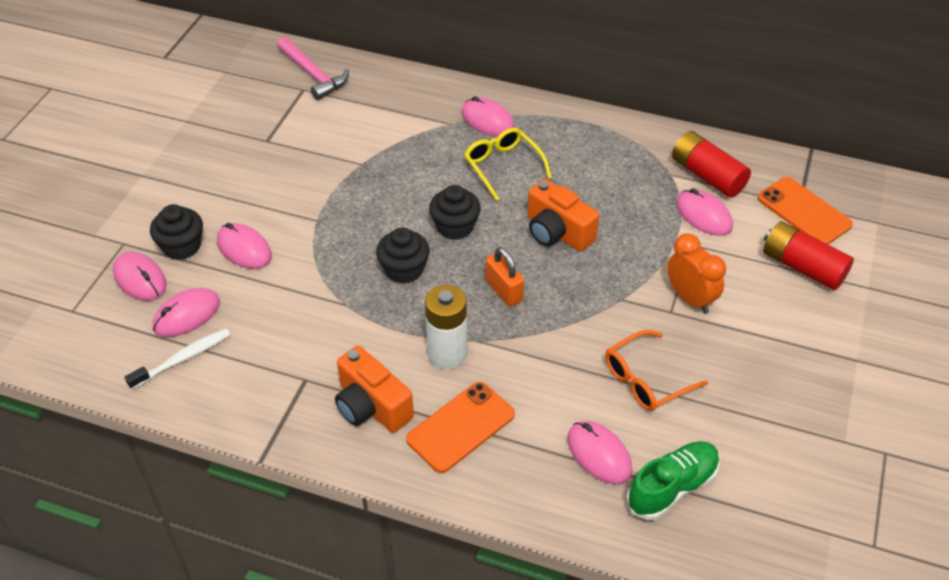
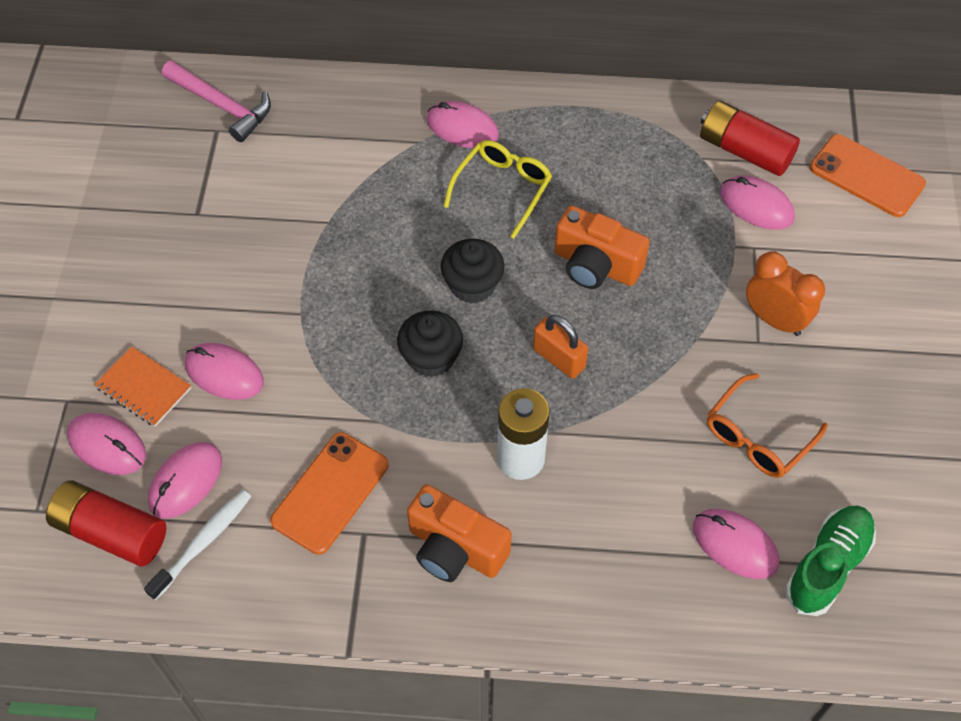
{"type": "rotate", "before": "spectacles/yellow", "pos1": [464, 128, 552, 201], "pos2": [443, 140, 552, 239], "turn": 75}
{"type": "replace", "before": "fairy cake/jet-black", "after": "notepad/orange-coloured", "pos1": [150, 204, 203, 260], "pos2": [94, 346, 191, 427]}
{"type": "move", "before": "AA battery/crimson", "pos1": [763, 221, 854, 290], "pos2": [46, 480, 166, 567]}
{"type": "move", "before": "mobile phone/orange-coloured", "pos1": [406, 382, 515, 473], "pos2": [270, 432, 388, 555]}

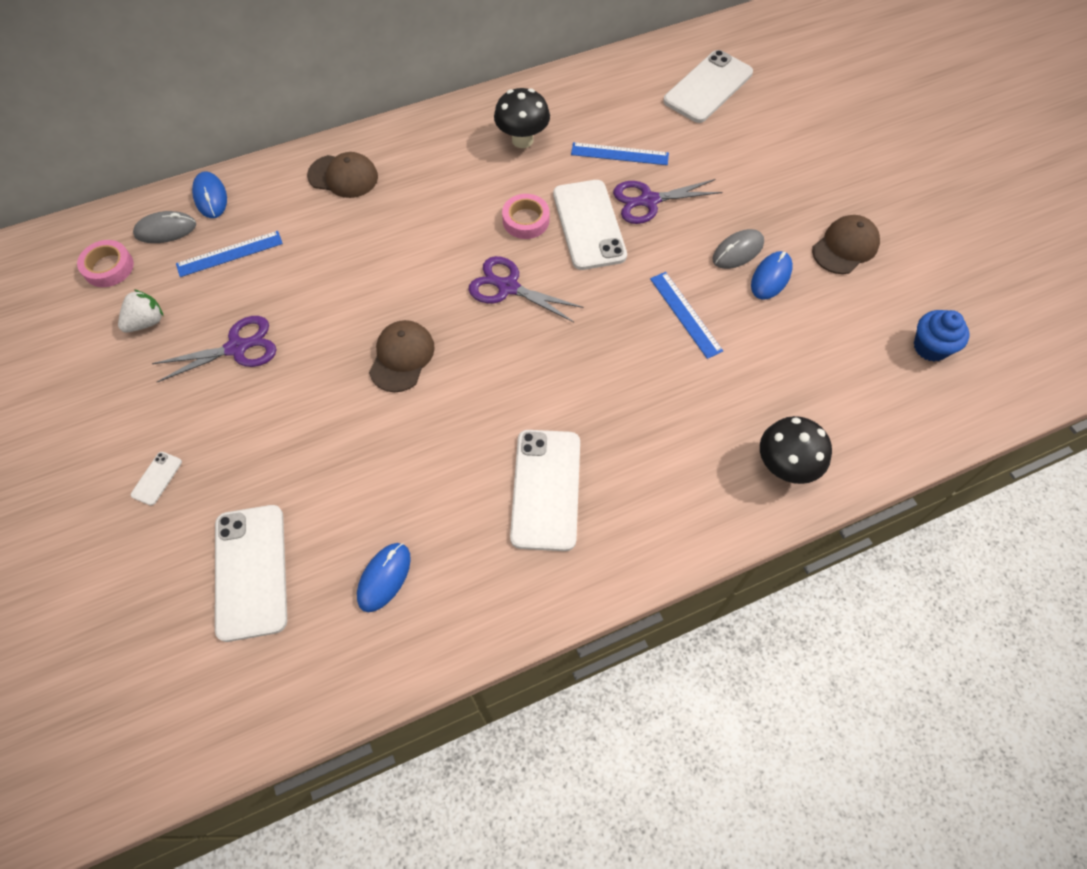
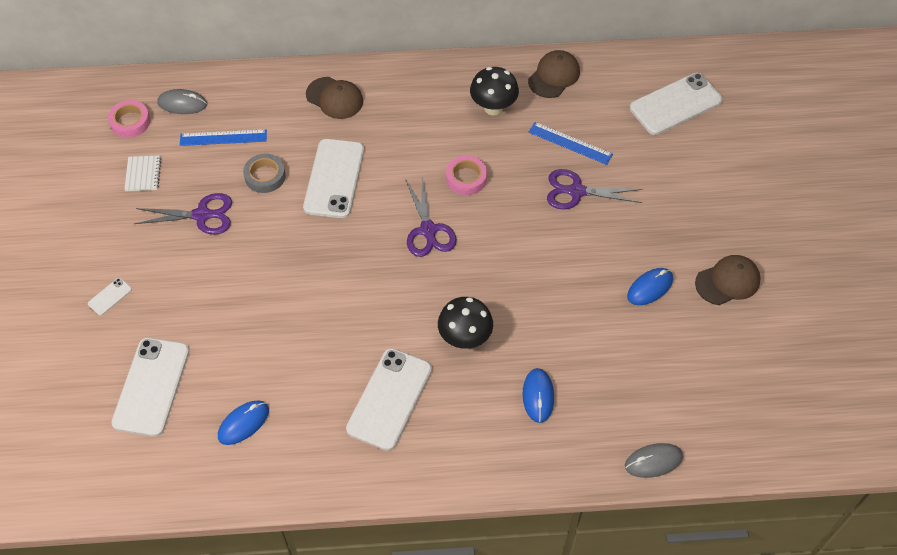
{"type": "move", "before": "computer mouse/royal blue", "pos1": [192, 171, 227, 218], "pos2": [522, 368, 554, 423]}
{"type": "move", "before": "mobile phone/white", "pos1": [553, 180, 627, 270], "pos2": [303, 139, 364, 218]}
{"type": "move", "before": "computer mouse/grey", "pos1": [713, 229, 764, 269], "pos2": [625, 443, 683, 478]}
{"type": "rotate", "before": "scissors/violet", "pos1": [469, 256, 583, 322], "pos2": [406, 176, 457, 257], "turn": -150}
{"type": "delete", "before": "ruler/royal blue", "pos1": [650, 272, 723, 359]}
{"type": "replace", "before": "toy strawberry/white", "after": "notepad/white", "pos1": [118, 290, 164, 332], "pos2": [124, 155, 161, 191]}
{"type": "delete", "before": "fairy cake/royal blue", "pos1": [914, 310, 969, 361]}
{"type": "move", "before": "baseball cap/dark brown", "pos1": [369, 320, 435, 392], "pos2": [528, 50, 580, 98]}
{"type": "move", "before": "mushroom/jet-black", "pos1": [760, 416, 832, 484], "pos2": [438, 297, 493, 349]}
{"type": "insert", "after": "sticky tape/grey", "pos2": [243, 154, 286, 193]}

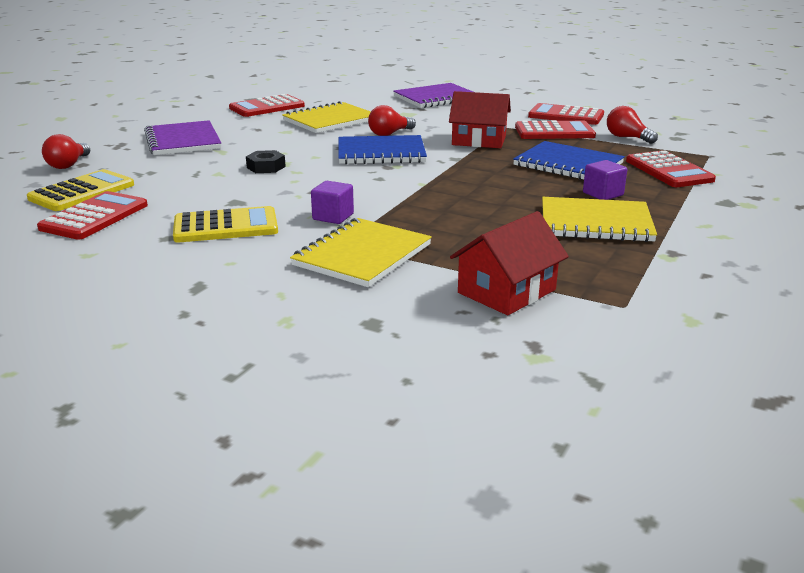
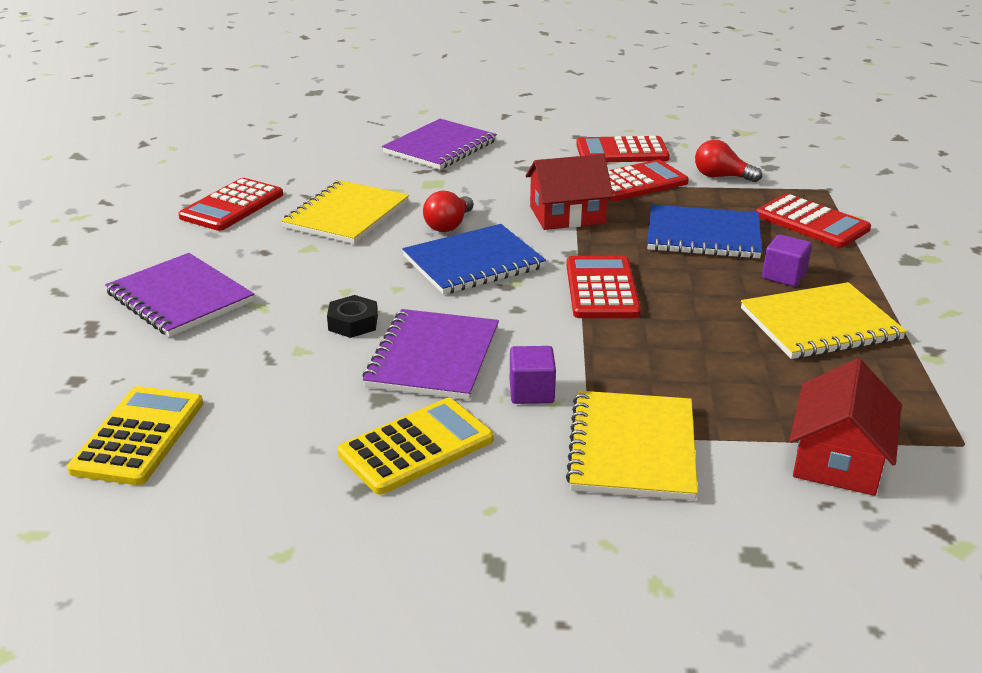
{"type": "delete", "before": "light bulb/crimson", "pos1": [42, 134, 90, 169]}
{"type": "move", "before": "pocket calculator/crimson", "pos1": [37, 191, 148, 240], "pos2": [566, 256, 641, 318]}
{"type": "insert", "after": "notepad/violet", "pos2": [362, 309, 499, 400]}

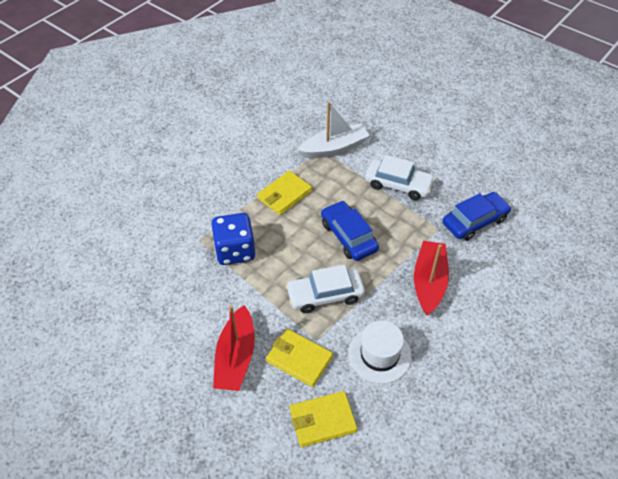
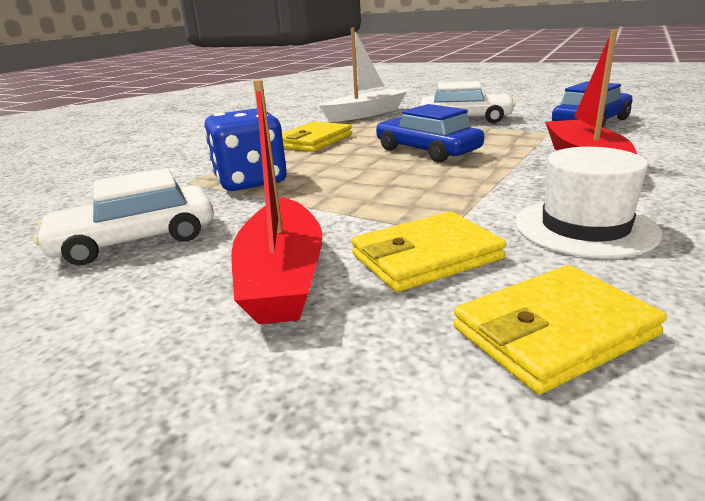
{"type": "move", "before": "car/white", "pos1": [286, 265, 365, 313], "pos2": [34, 168, 214, 265]}
{"type": "rotate", "before": "billfold/yellow", "pos1": [266, 329, 333, 387], "pos2": [352, 212, 506, 292], "turn": -45}

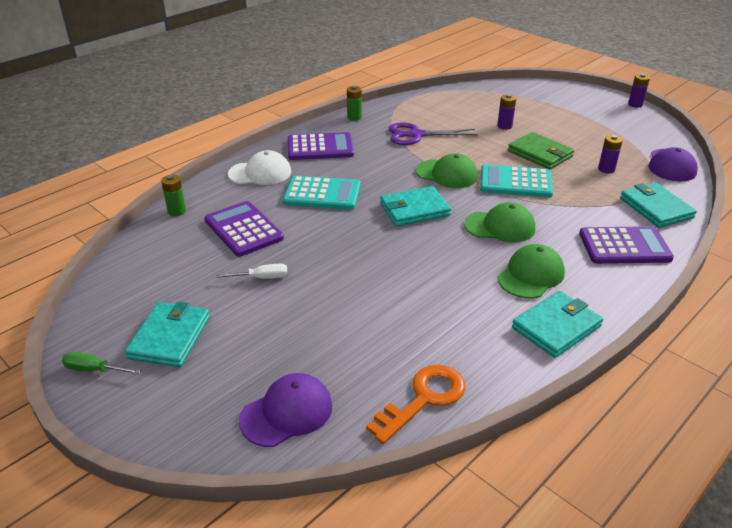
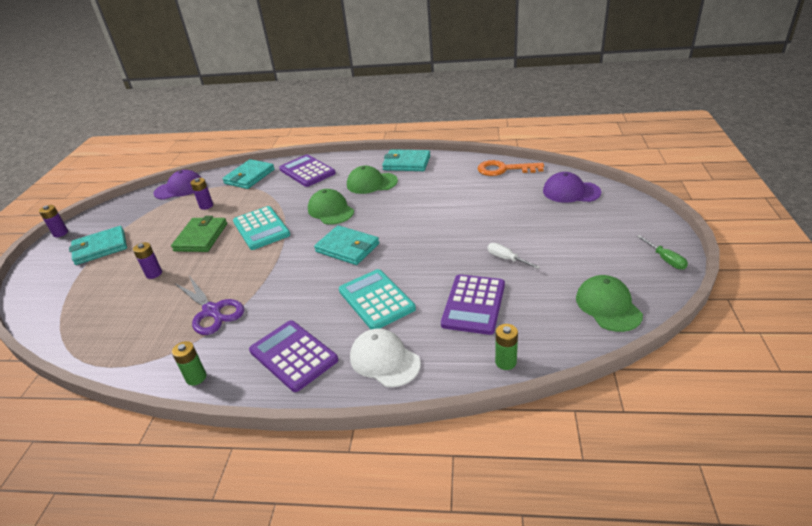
{"type": "move", "before": "baseball cap/leaf-green", "pos1": [416, 153, 478, 188], "pos2": [576, 275, 643, 332]}
{"type": "move", "before": "billfold/aqua", "pos1": [125, 301, 210, 367], "pos2": [69, 226, 127, 265]}

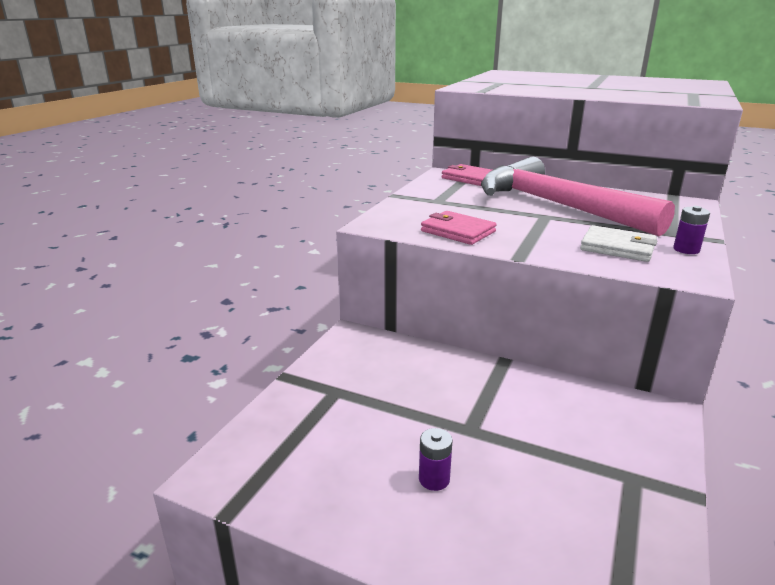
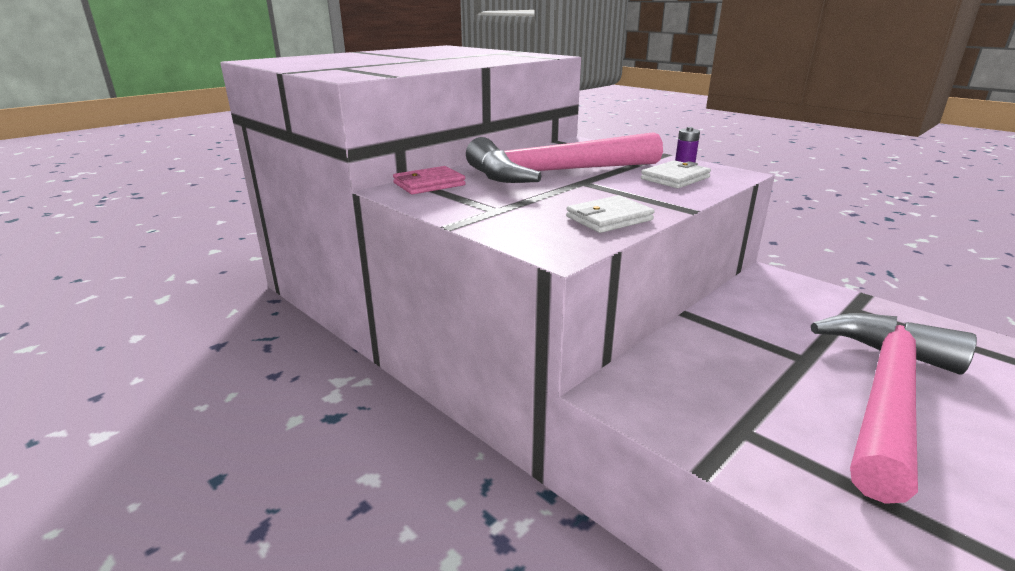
{"type": "recolor", "before": "billfold/pink", "after": "billfold/white", "pos1": [421, 211, 497, 245], "pos2": [566, 195, 655, 233]}
{"type": "replace", "before": "AA battery/violet", "after": "claw hammer/pink", "pos1": [419, 428, 453, 491], "pos2": [811, 313, 977, 504]}

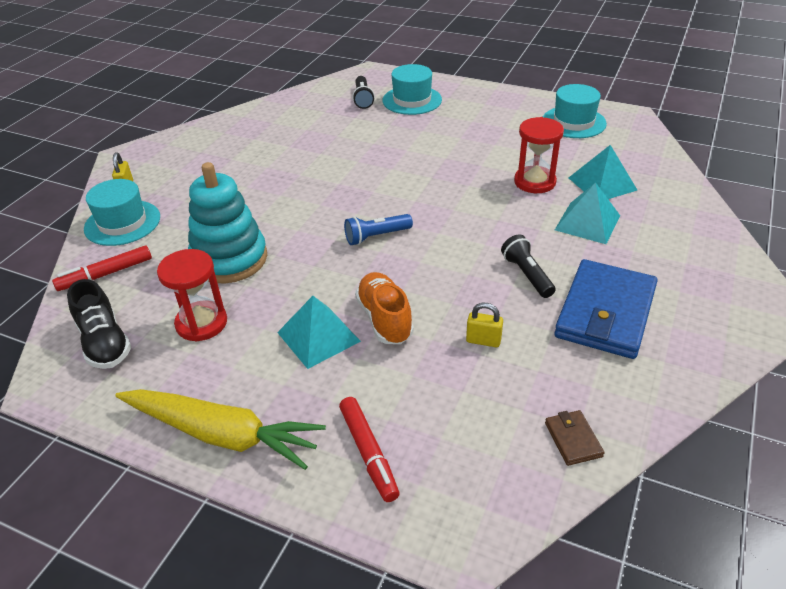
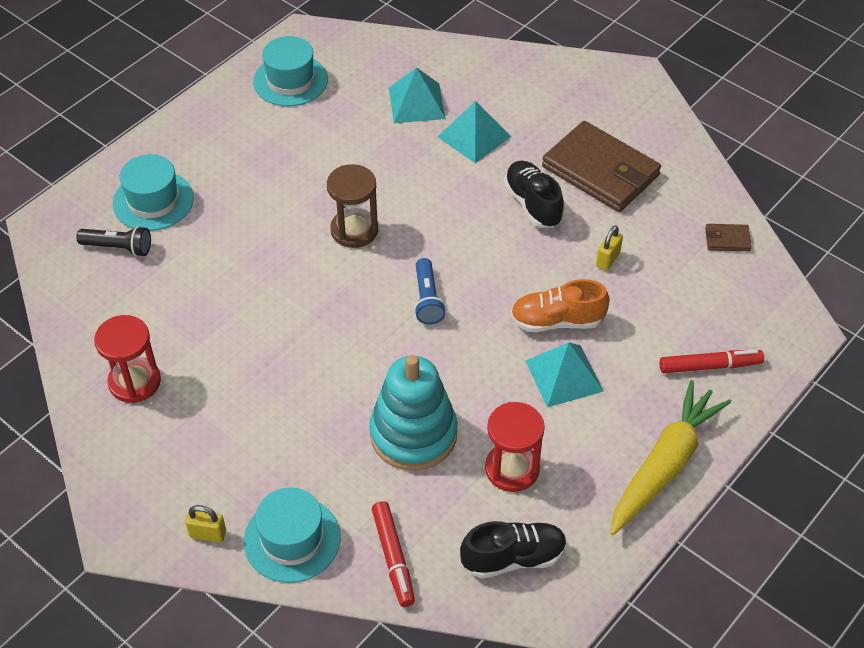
{"type": "move", "before": "sand timer/crimson", "pos1": [514, 117, 564, 193], "pos2": [94, 315, 161, 403]}
{"type": "replace", "before": "flashlight/jet-black", "after": "lace-up shoe/jet-black", "pos1": [501, 235, 556, 298], "pos2": [504, 161, 564, 228]}
{"type": "recolor", "before": "billfold/royal blue", "after": "billfold/dark brown", "pos1": [554, 259, 658, 359], "pos2": [542, 121, 661, 212]}
{"type": "insert", "after": "sand timer/dark brown", "pos2": [327, 164, 378, 248]}

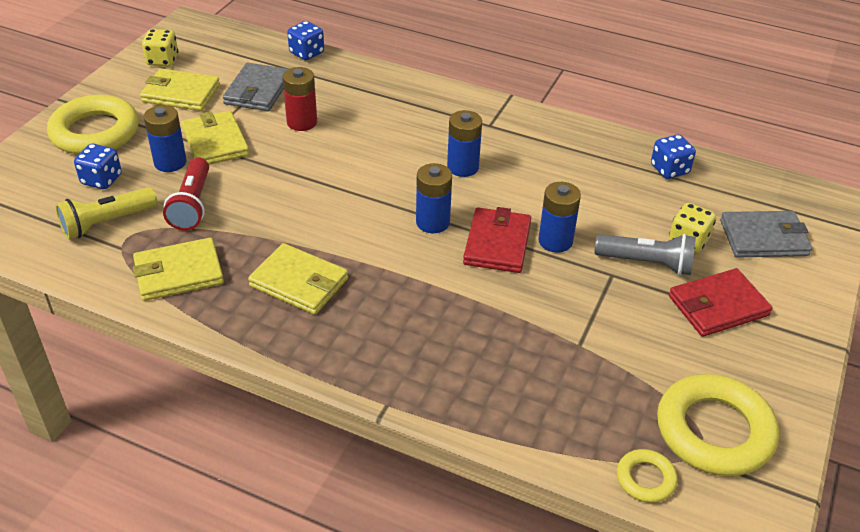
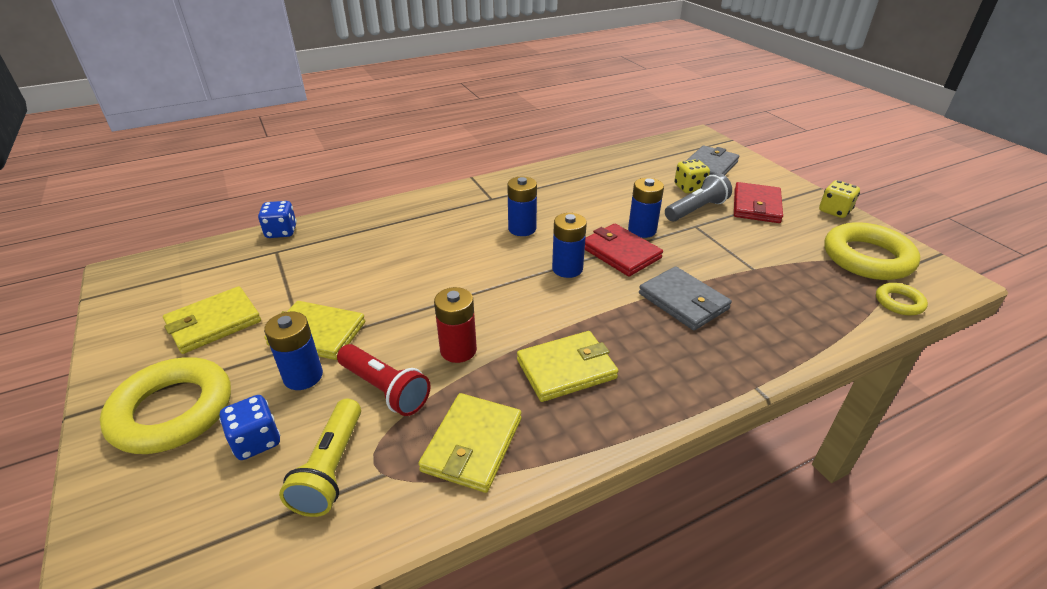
{"type": "move", "before": "die/yellow", "pos1": [142, 29, 178, 66], "pos2": [819, 180, 860, 218]}
{"type": "move", "before": "billfold/grey", "pos1": [223, 63, 288, 111], "pos2": [639, 266, 732, 330]}
{"type": "move", "before": "AA battery/crimson", "pos1": [282, 67, 317, 131], "pos2": [434, 287, 477, 363]}
{"type": "delete", "before": "die/royal blue", "pos1": [651, 134, 696, 179]}

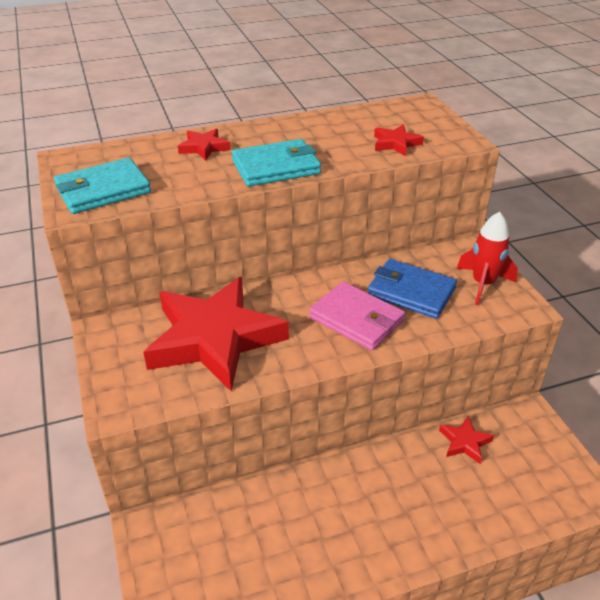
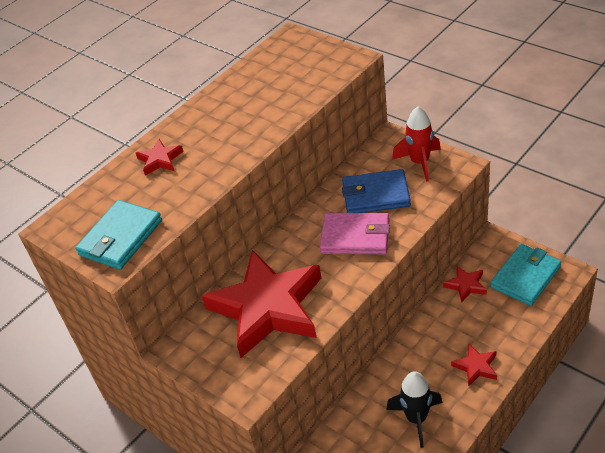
{"type": "move", "before": "star shape/crimson", "pos1": [374, 125, 424, 156], "pos2": [451, 343, 497, 387]}
{"type": "move", "before": "billfold/aqua", "pos1": [232, 139, 321, 186], "pos2": [491, 244, 561, 306]}
{"type": "insert", "after": "toy rocket/jet-black", "pos2": [386, 371, 442, 448]}

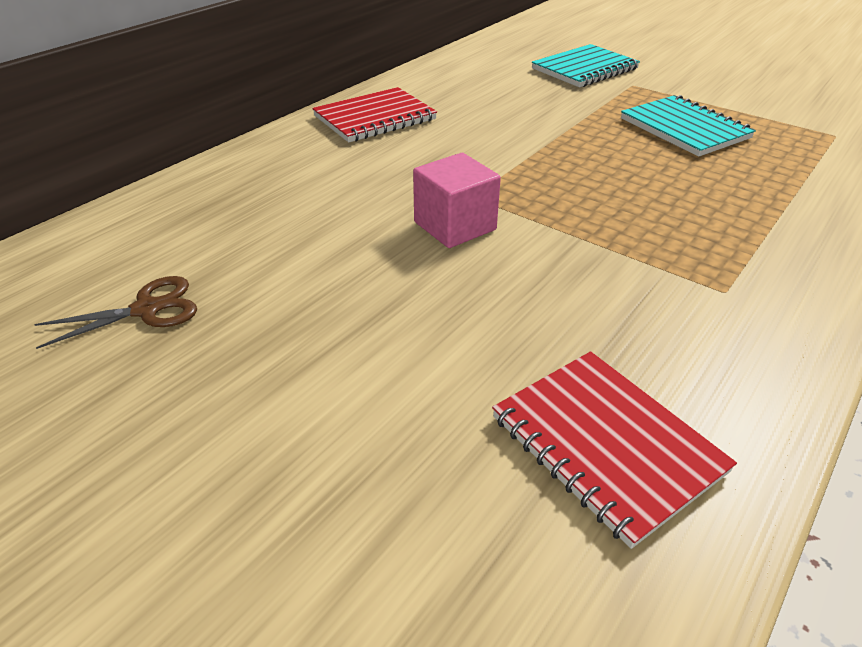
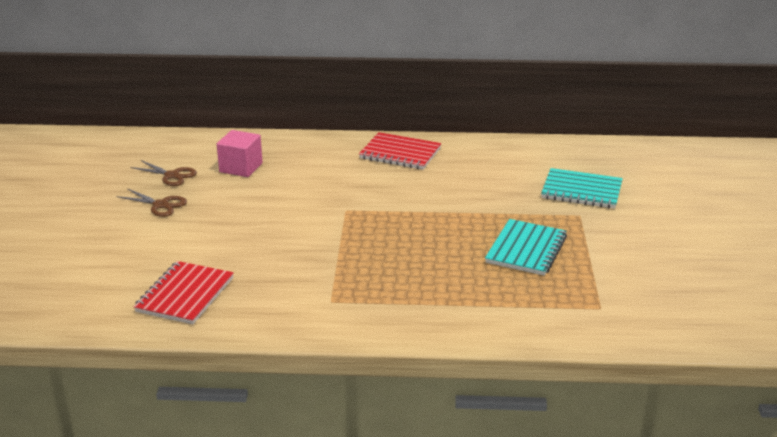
{"type": "move", "before": "cube/pink", "pos1": [413, 153, 501, 248], "pos2": [217, 130, 263, 177]}
{"type": "insert", "after": "scissors/dark brown", "pos2": [117, 188, 187, 217]}

